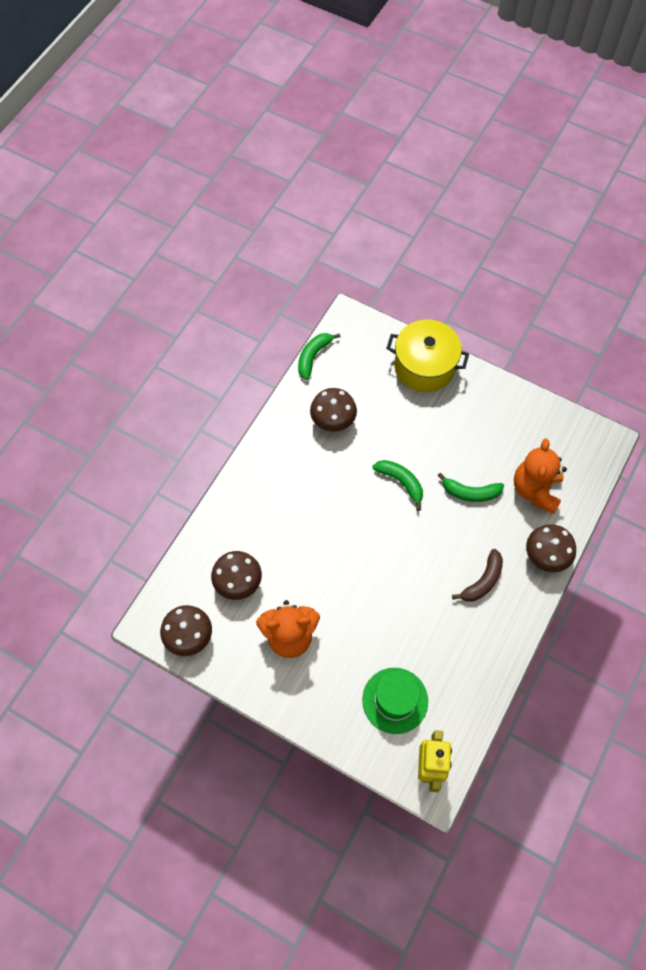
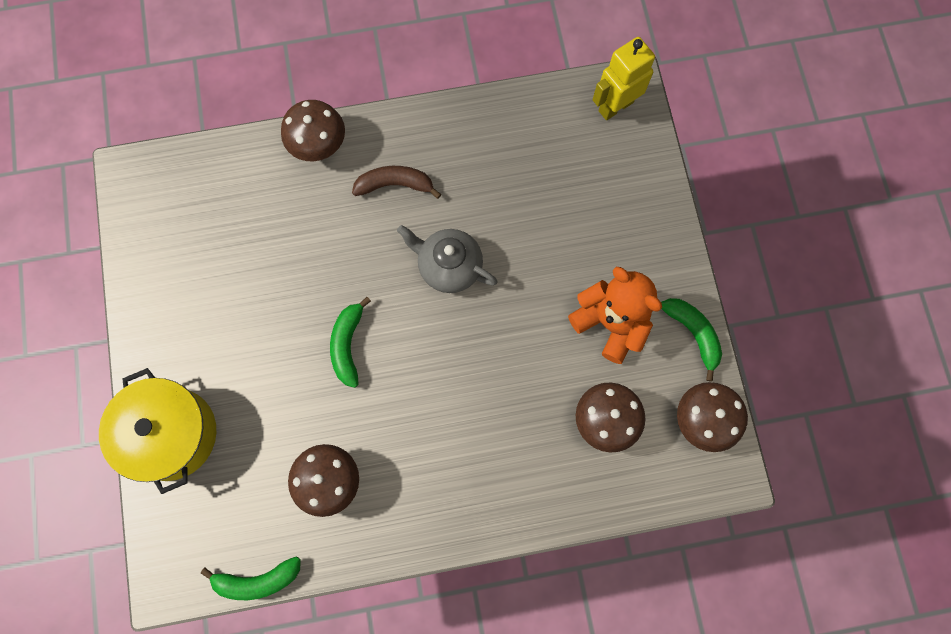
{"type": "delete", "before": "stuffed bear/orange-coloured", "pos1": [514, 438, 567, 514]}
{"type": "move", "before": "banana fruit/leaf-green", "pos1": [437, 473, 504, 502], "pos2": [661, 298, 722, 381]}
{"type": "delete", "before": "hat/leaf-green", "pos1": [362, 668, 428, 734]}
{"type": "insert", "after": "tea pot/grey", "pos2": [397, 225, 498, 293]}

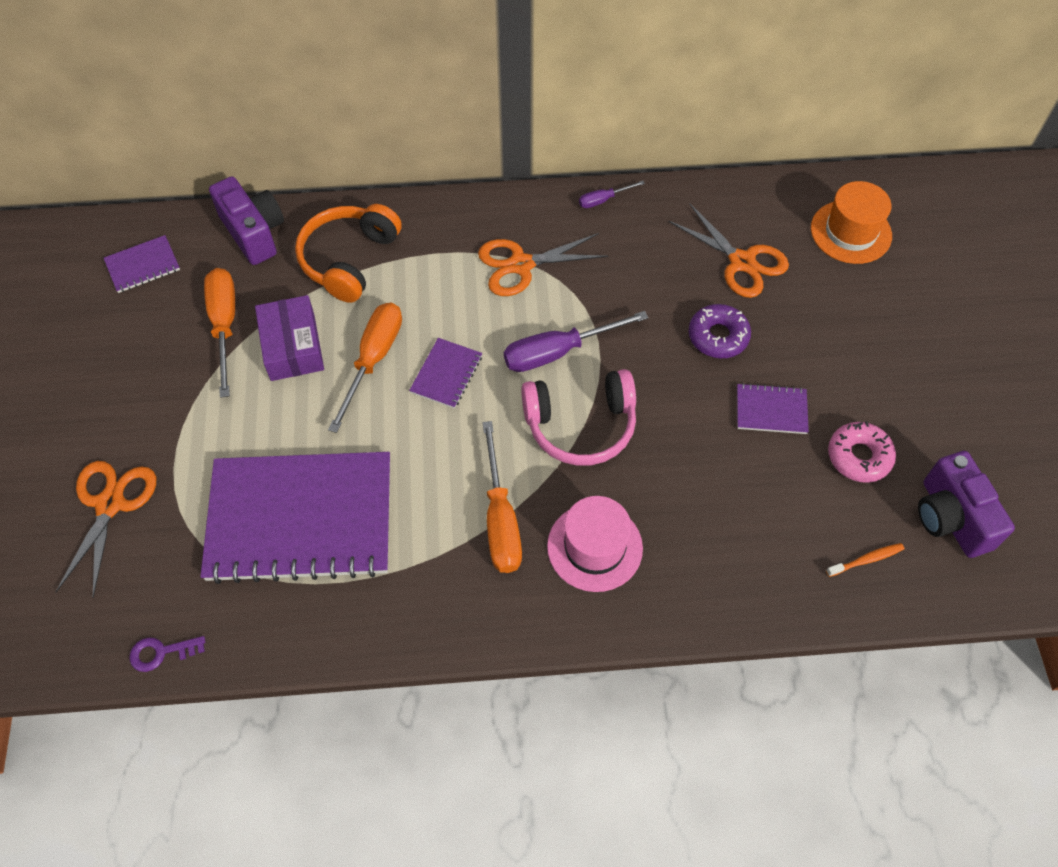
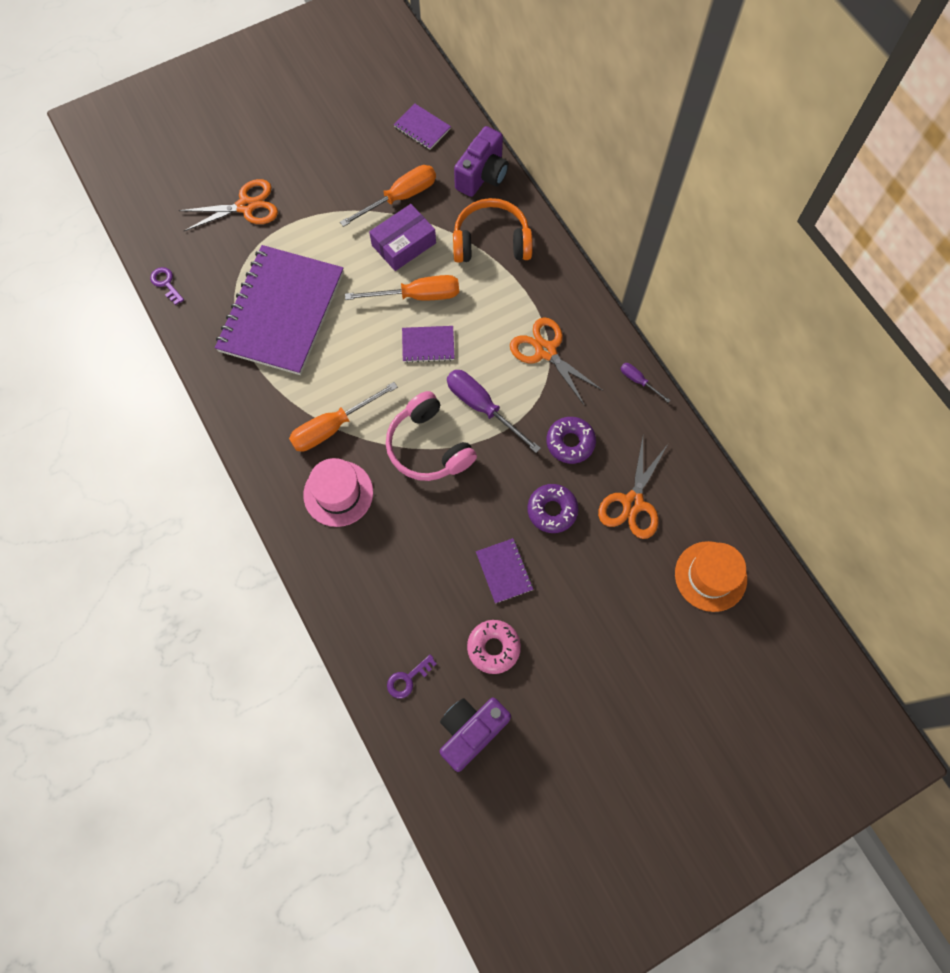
{"type": "rotate", "before": "notepad/violet", "pos1": [200, 452, 390, 584], "pos2": [215, 245, 344, 375], "turn": 45}
{"type": "replace", "before": "toothbrush/orange-coloured", "after": "key/violet", "pos1": [826, 543, 904, 577], "pos2": [387, 654, 437, 699]}
{"type": "insert", "after": "donut/violet", "pos2": [546, 417, 596, 464]}

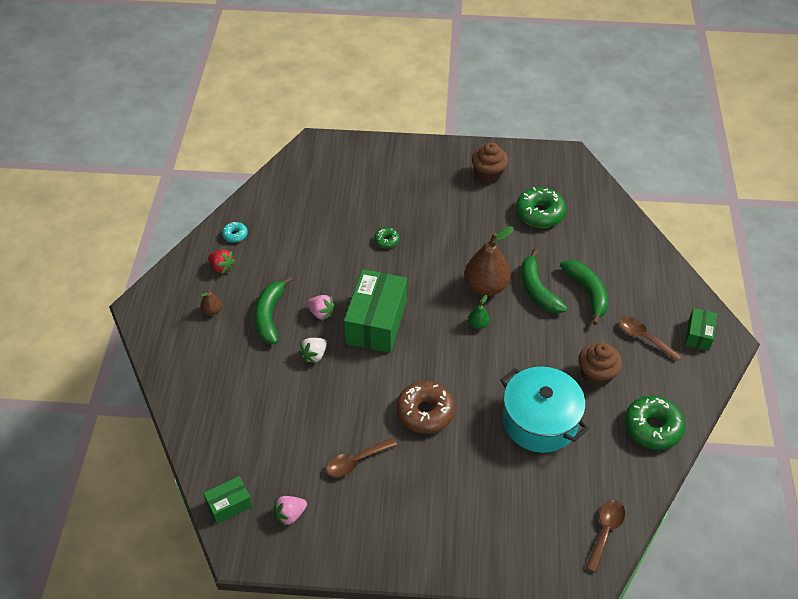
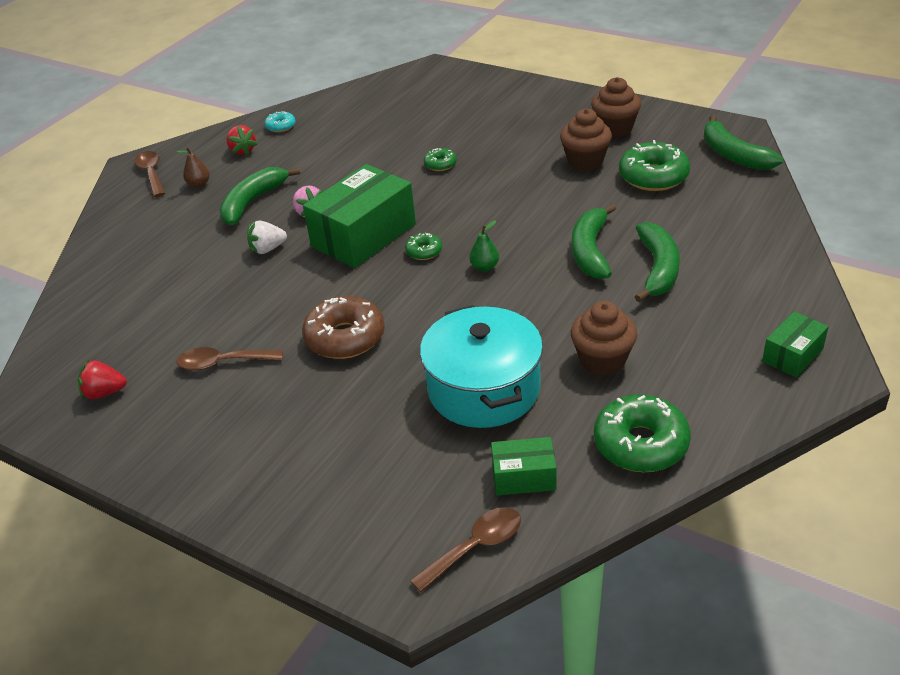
{"type": "delete", "before": "toy pear/dark brown", "pos1": [464, 226, 513, 296]}
{"type": "move", "before": "tablespoon/dark brown", "pos1": [619, 317, 682, 361], "pos2": [134, 151, 165, 197]}
{"type": "move", "before": "package/leaf-green", "pos1": [203, 476, 253, 524], "pos2": [491, 437, 557, 496]}
{"type": "recolor", "before": "toy strawberry/pink", "after": "toy strawberry/crimson", "pos1": [273, 496, 307, 527], "pos2": [78, 360, 127, 399]}
{"type": "insert", "after": "fairy cake/dark brown", "pos2": [560, 109, 612, 170]}
{"type": "insert", "after": "banana fruit/leaf-green", "pos2": [704, 115, 783, 170]}
{"type": "insert", "after": "donut/leaf-green", "pos2": [405, 233, 442, 260]}

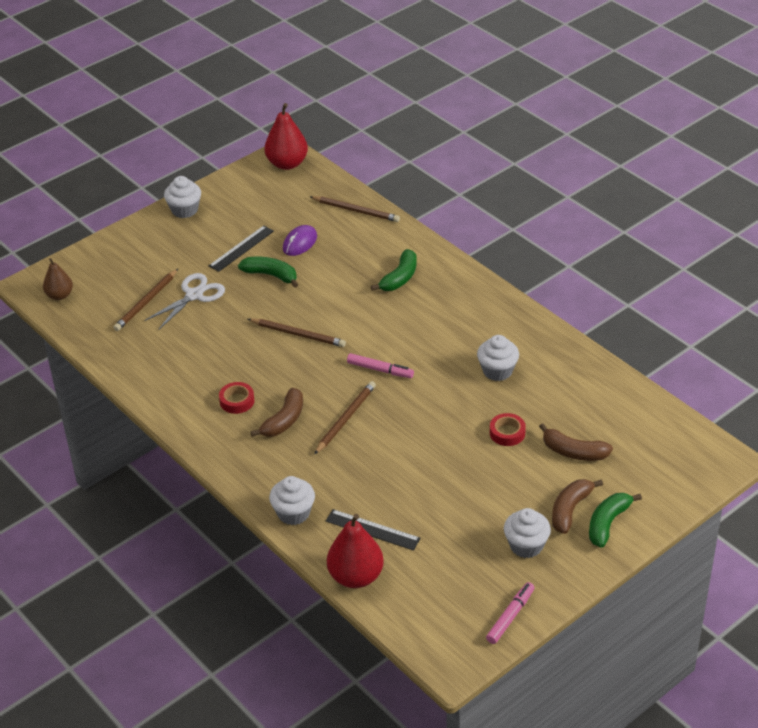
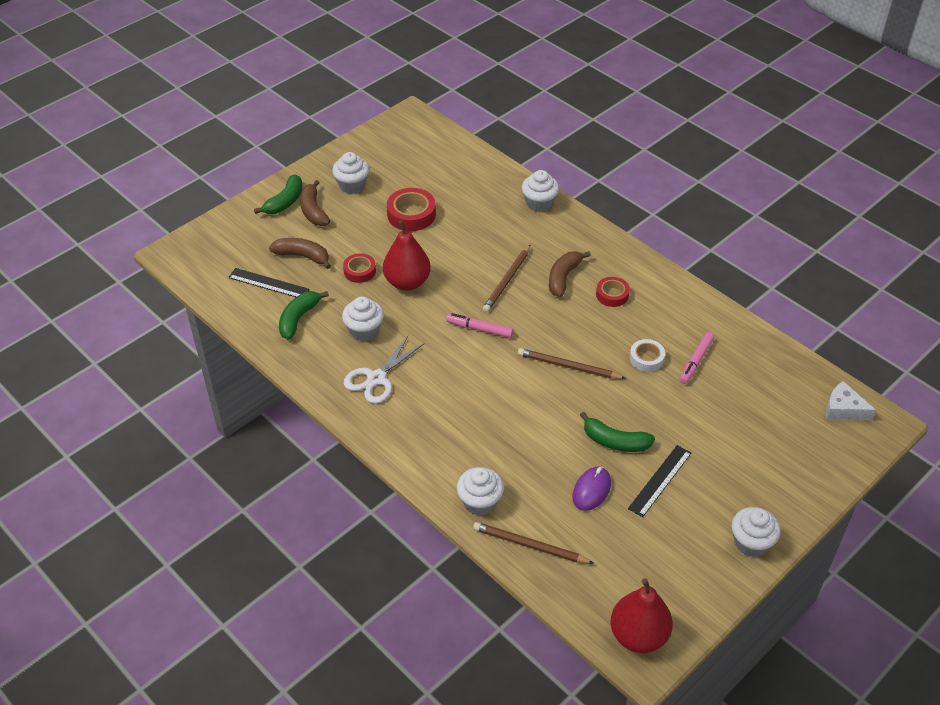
{"type": "move", "before": "banana fruit/leaf-green", "pos1": [371, 249, 417, 291], "pos2": [279, 291, 329, 340]}
{"type": "replace", "before": "toy pear/dark brown", "after": "cheese/white", "pos1": [43, 258, 73, 300], "pos2": [826, 381, 876, 420]}
{"type": "delete", "before": "lead pencil/dark brown", "pos1": [113, 269, 178, 331]}
{"type": "move", "before": "scissors/white", "pos1": [144, 273, 225, 330], "pos2": [344, 335, 425, 404]}
{"type": "rotate", "before": "banana fruit/dark brown", "pos1": [552, 479, 603, 534], "pos2": [300, 180, 330, 226], "turn": 135}
{"type": "move", "before": "ruler/jet-black", "pos1": [326, 509, 421, 551], "pos2": [228, 268, 310, 297]}
{"type": "move", "before": "toy pear/crimson", "pos1": [327, 514, 384, 588], "pos2": [383, 220, 431, 291]}
{"type": "move", "before": "marker pen/pink", "pos1": [486, 582, 535, 644], "pos2": [679, 332, 714, 384]}
{"type": "insert", "after": "sticky tape/crimson", "pos2": [387, 188, 436, 231]}
{"type": "insert", "after": "sticky tape/white", "pos2": [630, 339, 665, 372]}
{"type": "insert", "after": "fairy cake/white", "pos2": [457, 467, 504, 516]}

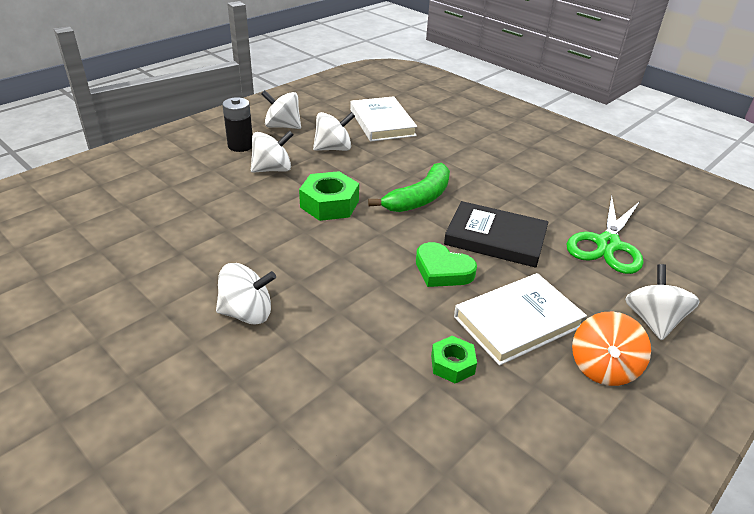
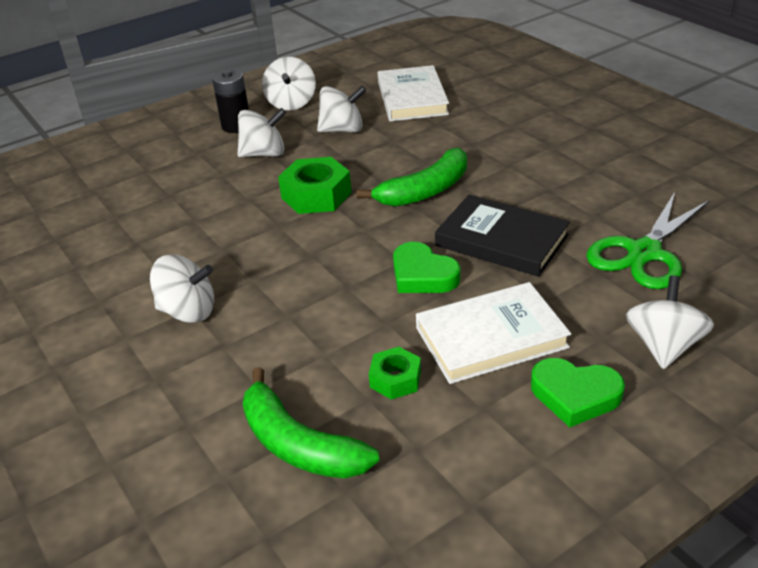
{"type": "rotate", "before": "toy top/white", "pos1": [261, 90, 301, 129], "pos2": [262, 57, 316, 110], "turn": -120}
{"type": "replace", "before": "toy top/orange-coloured", "after": "heart/leaf-green", "pos1": [572, 311, 651, 386], "pos2": [531, 358, 625, 427]}
{"type": "insert", "after": "banana fruit/leaf-green", "pos2": [243, 367, 379, 478]}

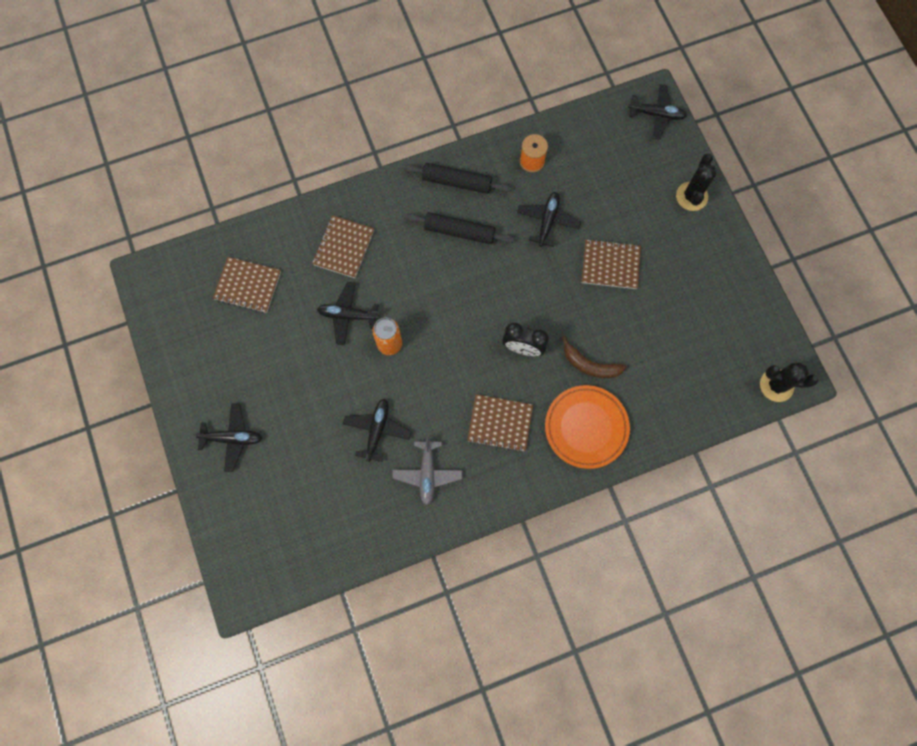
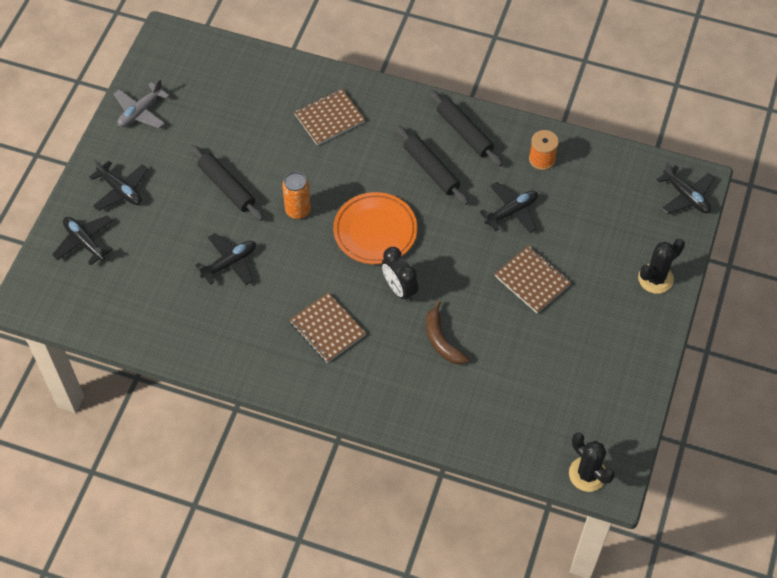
{"type": "delete", "before": "notepad/dark brown", "pos1": [213, 257, 281, 313]}
{"type": "move", "before": "plane/jet-black", "pos1": [317, 282, 380, 345], "pos2": [52, 215, 113, 265]}
{"type": "move", "before": "plate/orange-coloured", "pos1": [545, 385, 630, 469], "pos2": [333, 192, 417, 264]}
{"type": "move", "before": "plane/grey", "pos1": [392, 436, 462, 505], "pos2": [114, 79, 170, 128]}
{"type": "insert", "after": "rolling pin/jet-black", "pos2": [190, 145, 264, 221]}

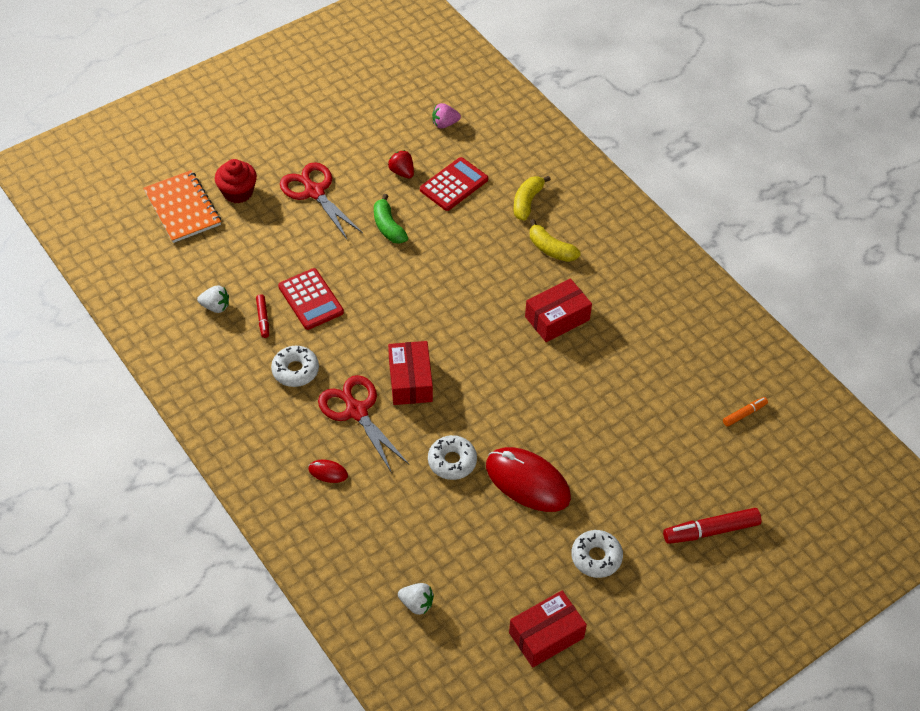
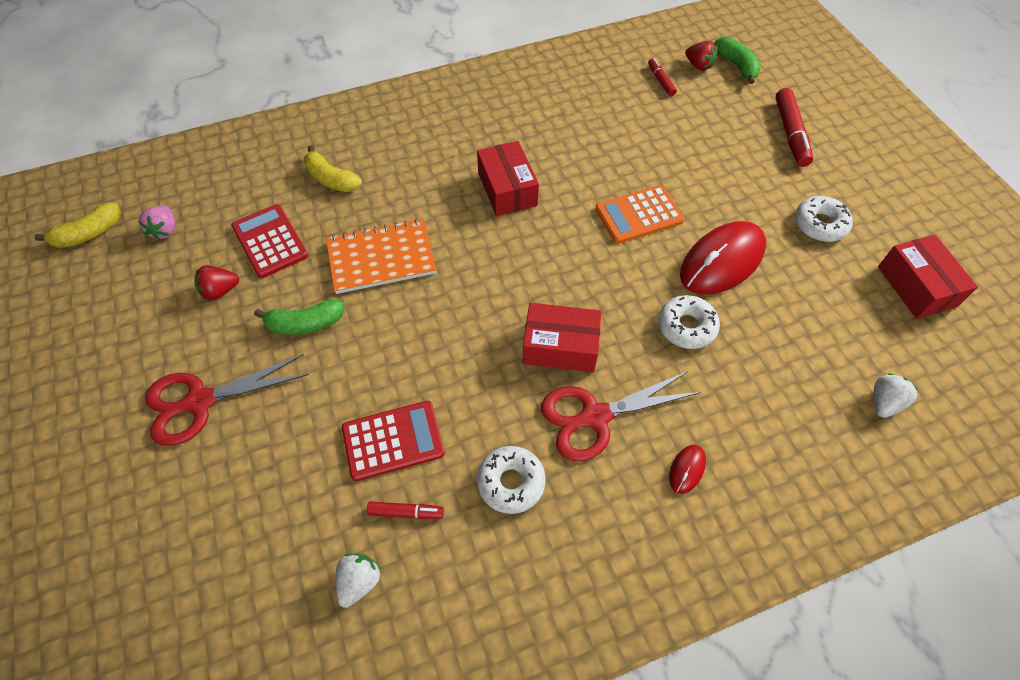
{"type": "delete", "before": "fairy cake/crimson", "pos1": [215, 159, 257, 203]}
{"type": "move", "before": "notepad/orange-coloured", "pos1": [143, 170, 221, 243], "pos2": [326, 218, 436, 294]}
{"type": "move", "before": "banana fruit/yellow", "pos1": [530, 219, 581, 262], "pos2": [34, 202, 121, 248]}
{"type": "recolor", "before": "marker pen/orange-coloured", "after": "marker pen/crimson", "pos1": [723, 397, 768, 427], "pos2": [648, 58, 677, 96]}
{"type": "insert", "after": "banana fruit/leaf-green", "pos2": [714, 37, 761, 84]}
{"type": "insert", "after": "toy strawberry/crimson", "pos2": [685, 41, 717, 71]}
{"type": "insert", "after": "pocket calculator/orange-coloured", "pos2": [595, 185, 684, 244]}

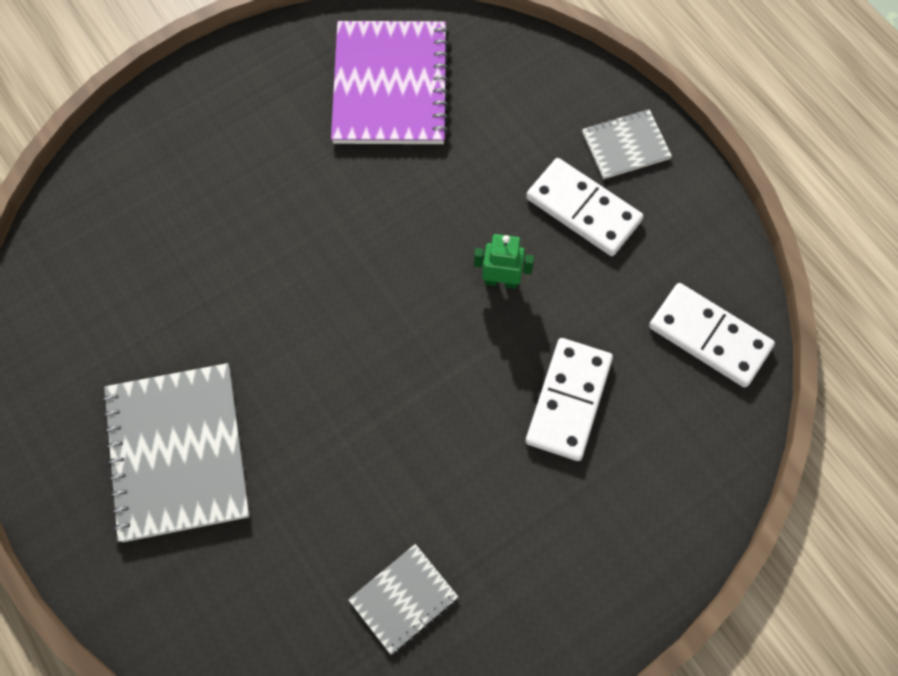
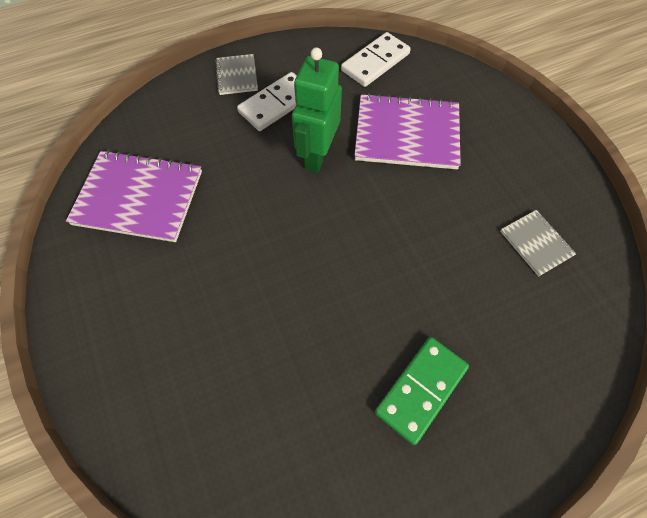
{"type": "resize", "before": "toy robot/leaf-green", "pos1": [474, 234, 534, 289], "pos2": [292, 47, 342, 172], "scale": 1.84}
{"type": "replace", "before": "domino/white", "after": "notepad/violet", "pos1": [526, 338, 613, 461], "pos2": [354, 93, 461, 169]}
{"type": "replace", "before": "notepad/grey", "after": "domino/leaf-green", "pos1": [102, 363, 250, 542], "pos2": [375, 337, 469, 445]}

